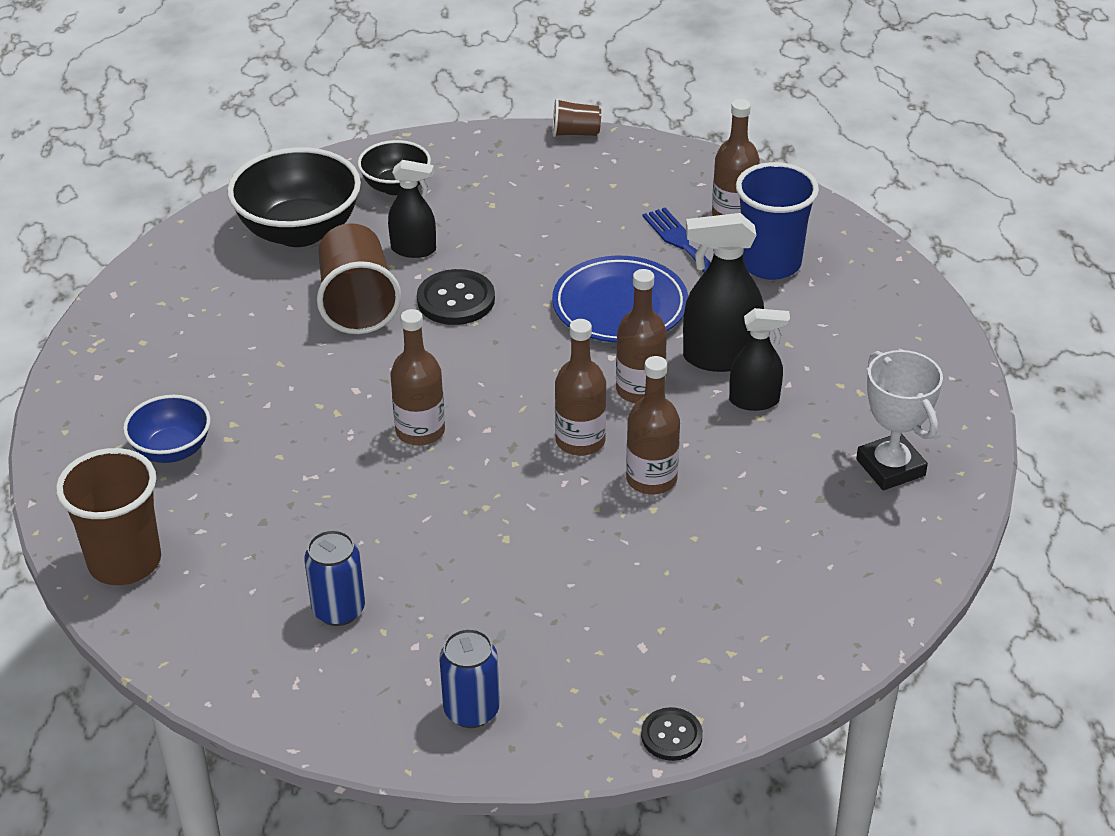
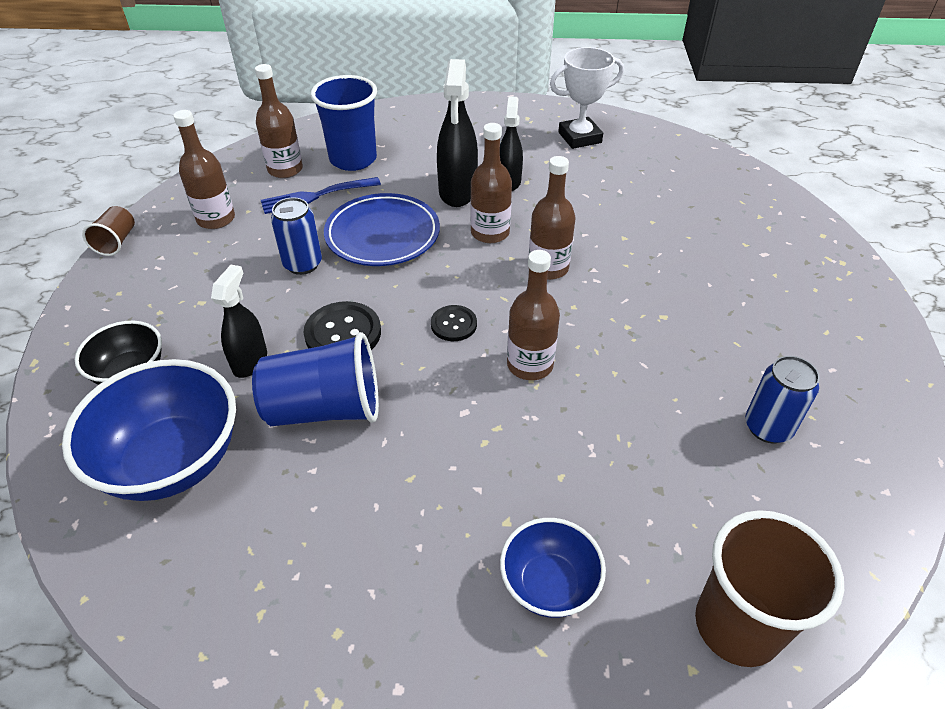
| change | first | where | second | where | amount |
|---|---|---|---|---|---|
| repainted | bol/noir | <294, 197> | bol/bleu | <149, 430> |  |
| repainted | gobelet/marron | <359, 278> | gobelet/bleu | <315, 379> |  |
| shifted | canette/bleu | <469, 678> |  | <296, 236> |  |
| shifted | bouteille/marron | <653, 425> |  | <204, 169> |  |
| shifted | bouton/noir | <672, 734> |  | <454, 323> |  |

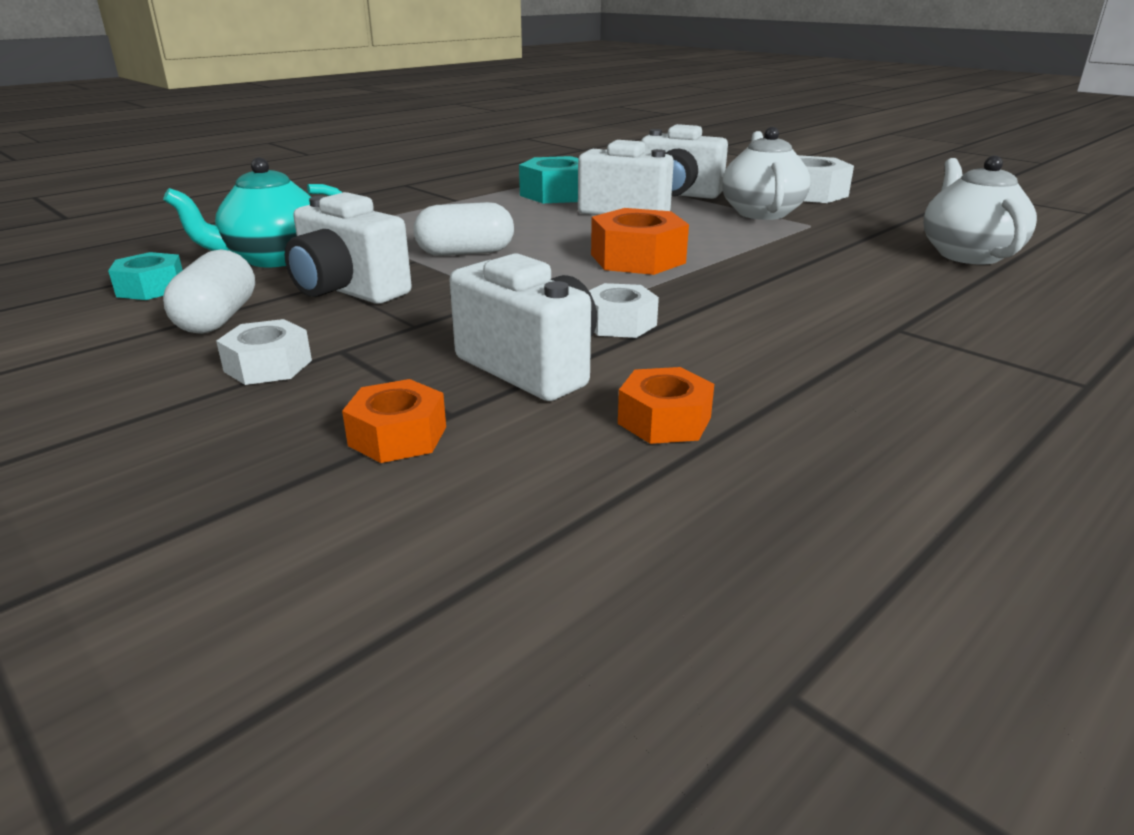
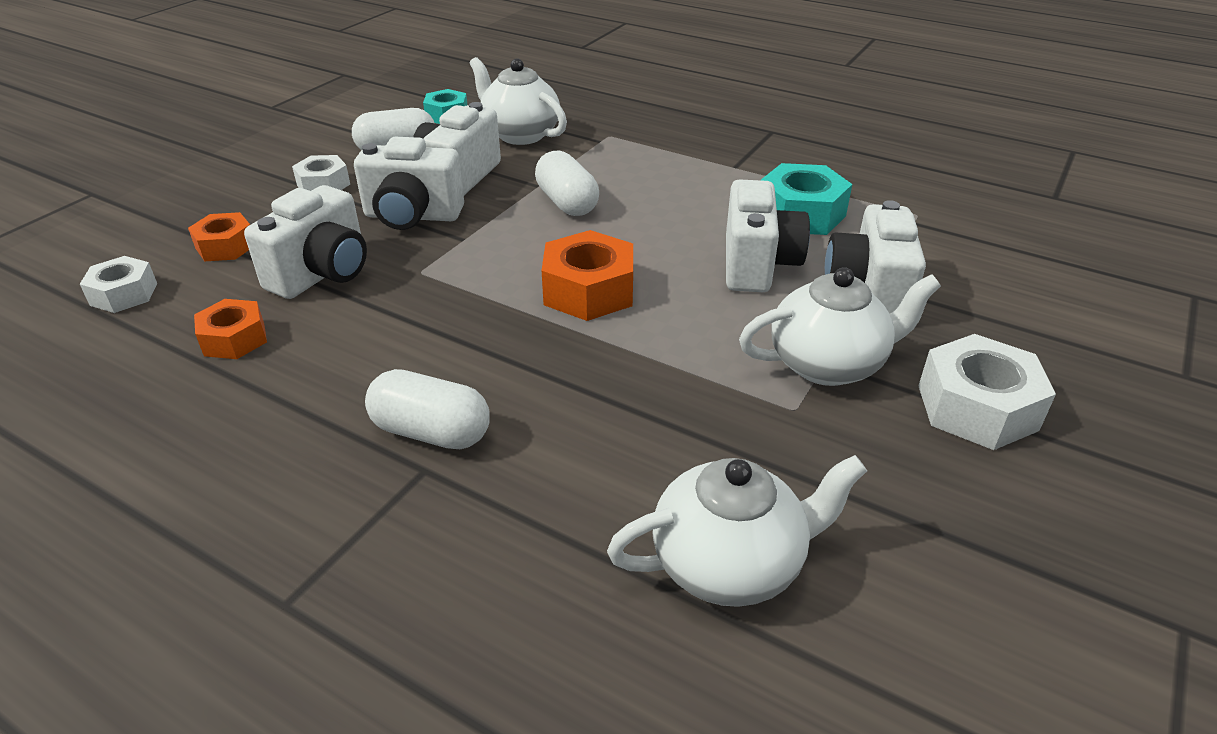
| change | first | where | second | where | amount |
|---|---|---|---|---|---|
| repainted | théière/turquoise | <253, 212> | théière/blanc | <518, 101> |  |
| shifted | écrou/blanc | <624, 310> |  | <118, 284> |  |
| new |  |  | appareil photo/blanc | <409, 183> |  |
| new |  |  | gélule/blanc | <427, 409> |  |

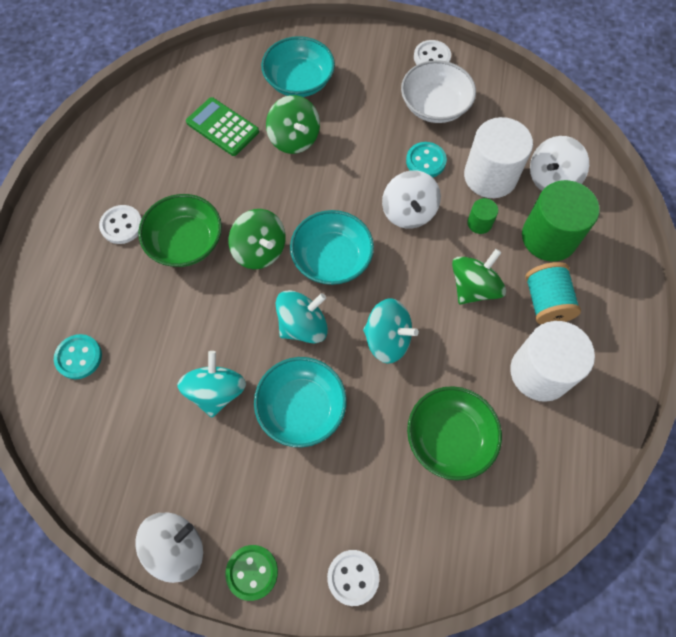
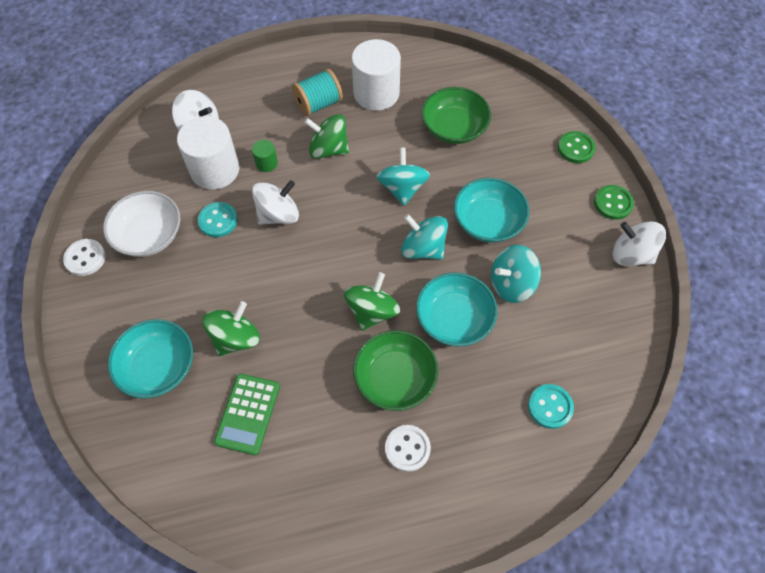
| change | first | where | second | where | amount |
|---|---|---|---|---|---|
| shifted | bol/turquoise | <332, 247> |  | <456, 309> |  |
| repainted | bouton/blanc | <353, 578> | bouton/vert | <577, 147> |  |
| gone | cylindre/vert | <561, 220> |  |  |  |

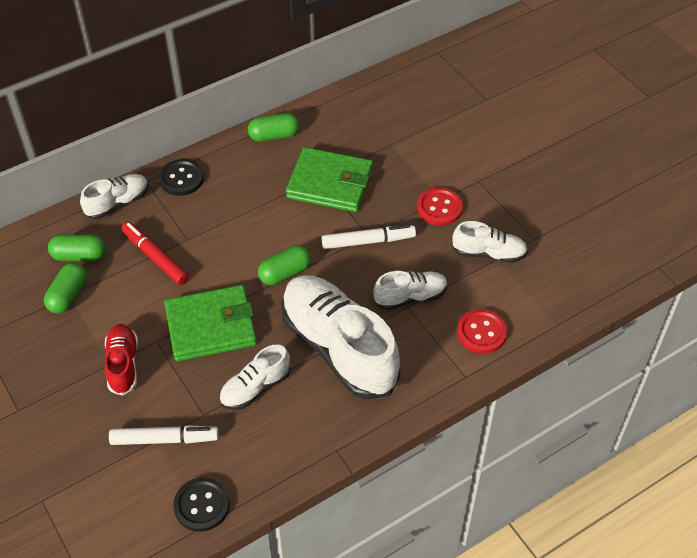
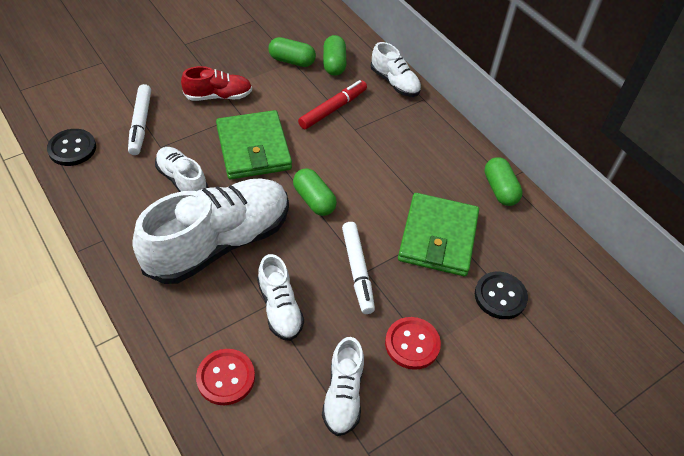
| change | first | where | second | where | amount |
|---|---|---|---|---|---|
| shifted | bouton/noir | <181, 177> |  | <501, 295> |  |

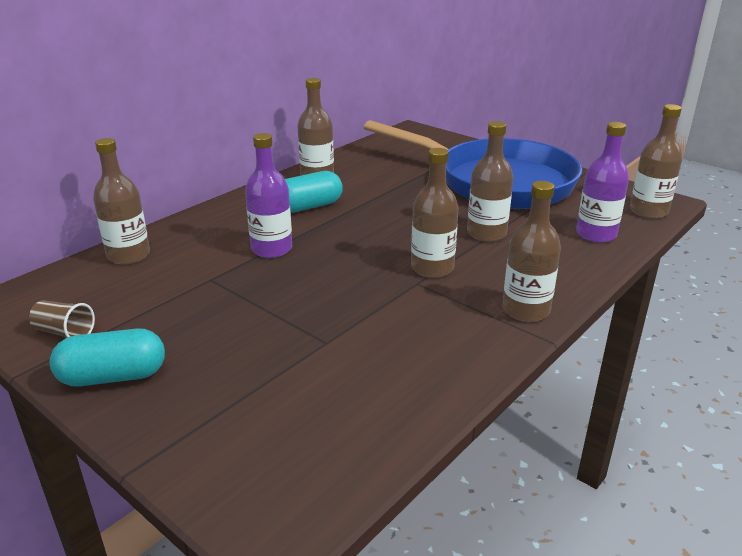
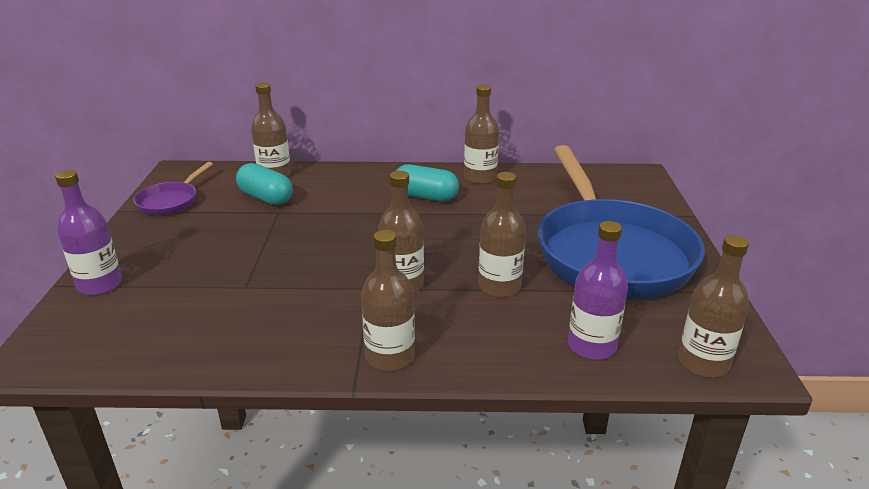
| change | first | where | second | where | amount |
|---|---|---|---|---|---|
| swapped | gobelet/marron | <62, 319> | poêle/violet | <173, 189> |  |
| shifted | gélule/turquoise | <107, 357> |  | <264, 184> |  |
| shifted | bouteille/violet | <268, 195> |  | <88, 232> |  |

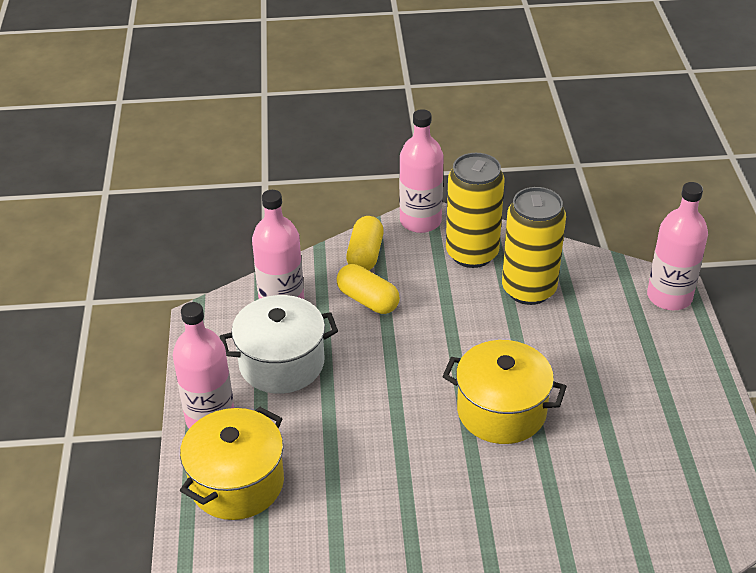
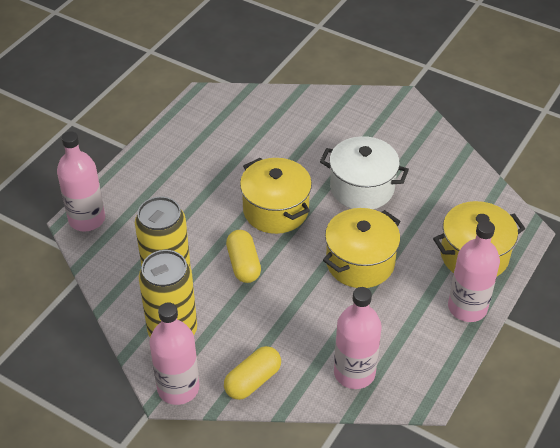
| change | first | where | second | where | amount |
|---|---|---|---|---|---|
| shifted | marmite/blanc | <278, 344> |  | <364, 172> |  |
| shifted | gélule/jaune | <368, 289> |  | <243, 256> |  |
| new |  |  | marmite/jaune | <361, 248> |  |

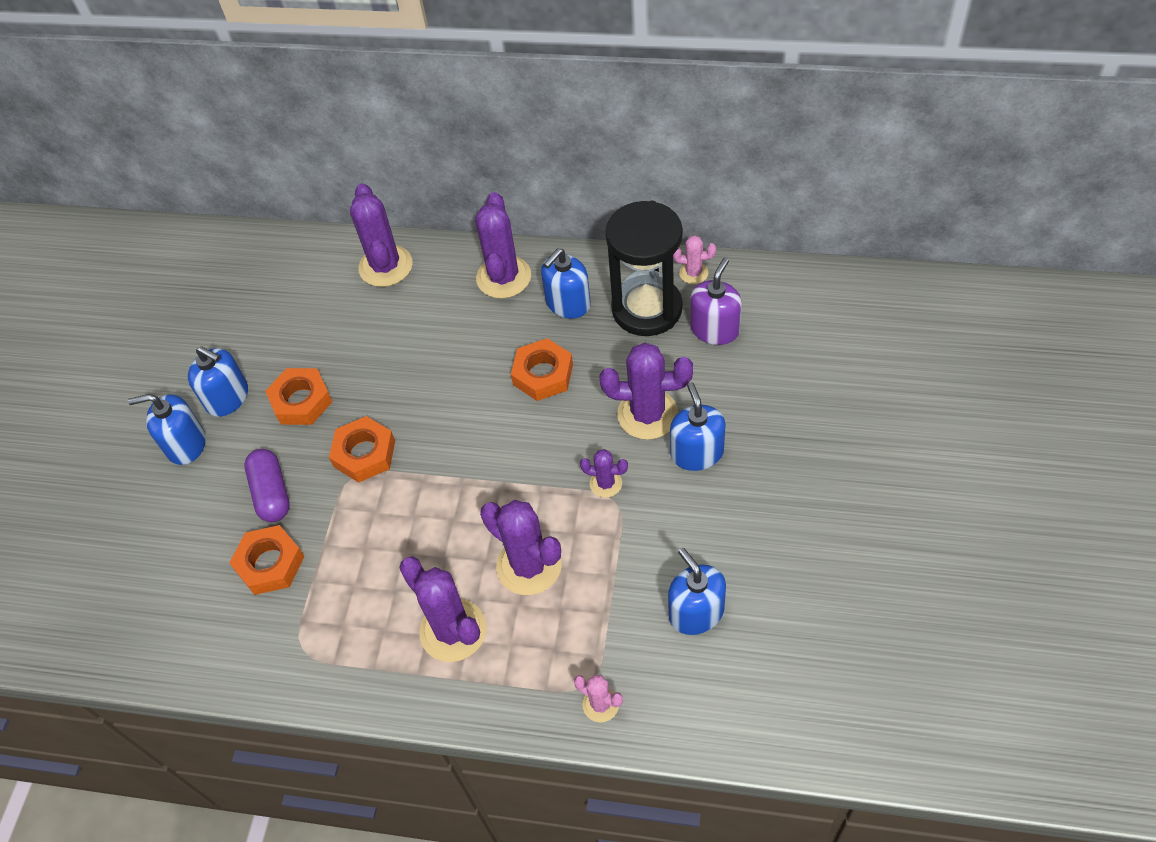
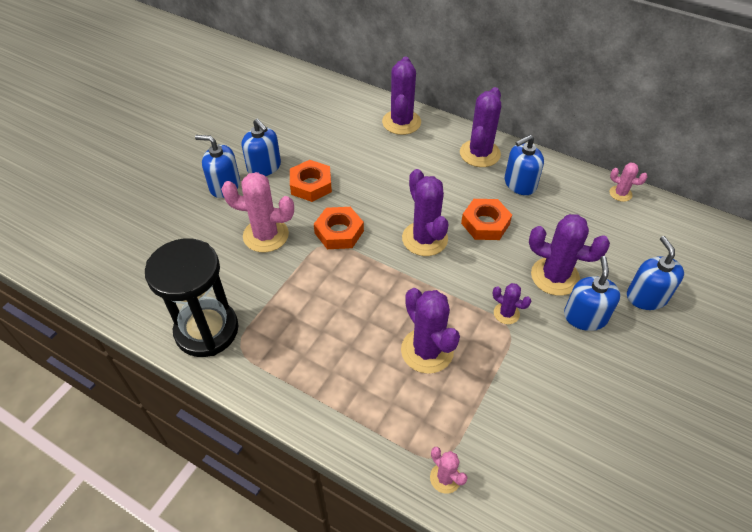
| change | first | where | second | where | amount |
|---|---|---|---|---|---|
| gone | écrou/orange | <267, 560> |  |  |  |
| swapped | gélule/violet | <267, 485> | cactus/rose | <257, 212> |  |
| shifted | cactus/violet | <443, 609> |  | <425, 212> |  |
| shifted | sablier/noir | <644, 268> |  | <192, 297> |  |
| shifted | distributeur de savon/bleu | <697, 591> |  | <655, 273> |  |
| gone | distributeur de savon/violet | <716, 301> |  |  |  |

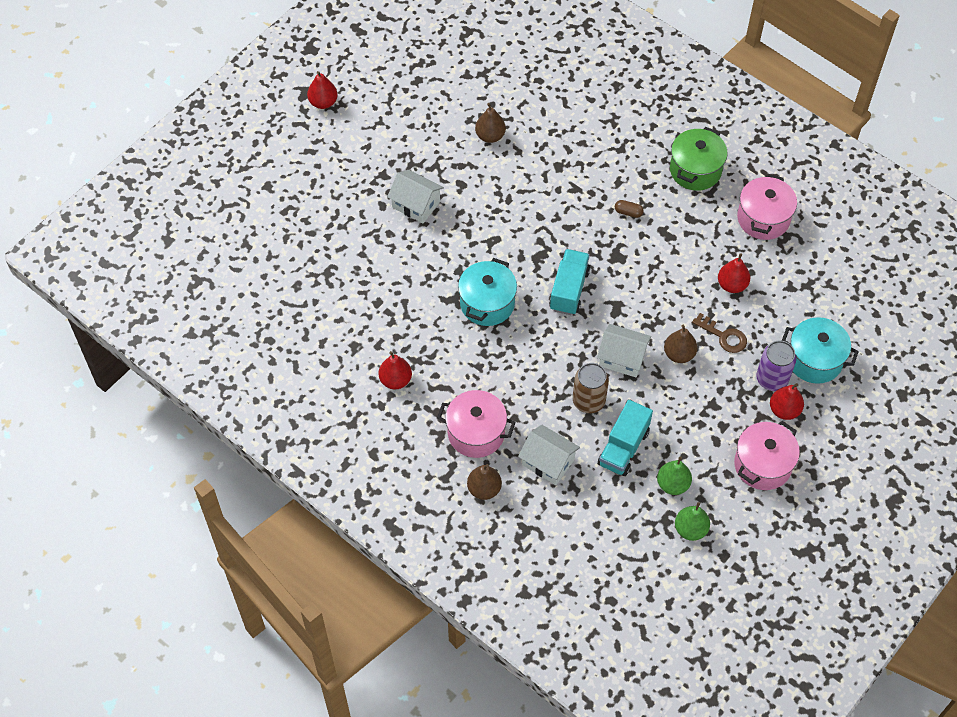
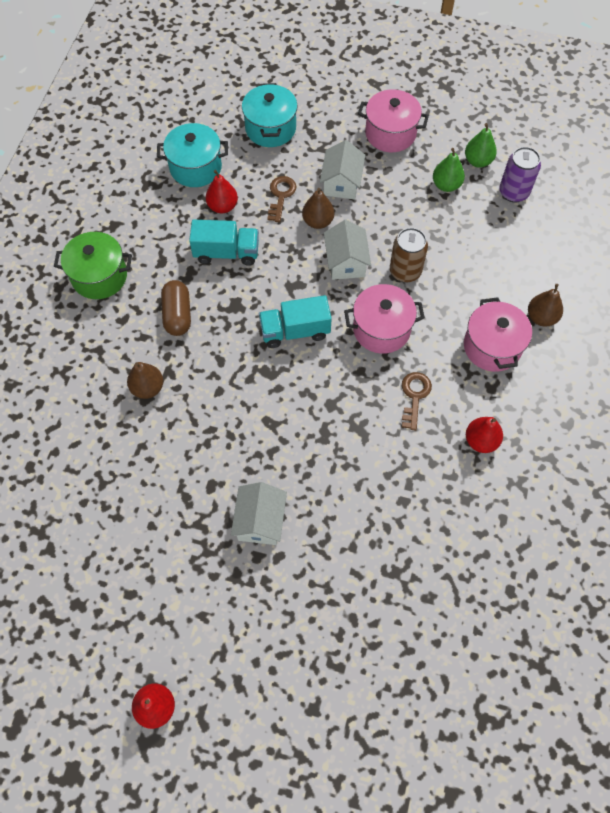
| change | first | where | second | where | amount |
|---|---|---|---|---|---|
| shifted | marmite/turquoise | <487, 292> |  | <192, 155> |  |
| shifted | poire/marron | <490, 123> |  | <145, 380> |  |
| shifted | maison/blanc | <549, 455> |  | <342, 170> |  |
| shifted | camion/turquoise | <625, 438> |  | <224, 243> |  |
| scaled | gélule/marron | <629, 209> |  | <176, 308> | x1.87 |
| shifted | marmite/rose | <767, 207> |  | <384, 319> |  |
| shifted | canette/violet | <776, 366> |  | <520, 175> |  |
| gone | poire/rouge | <787, 401> |  |  |  |
| new |  |  | clé/marron | <417, 401> |  |

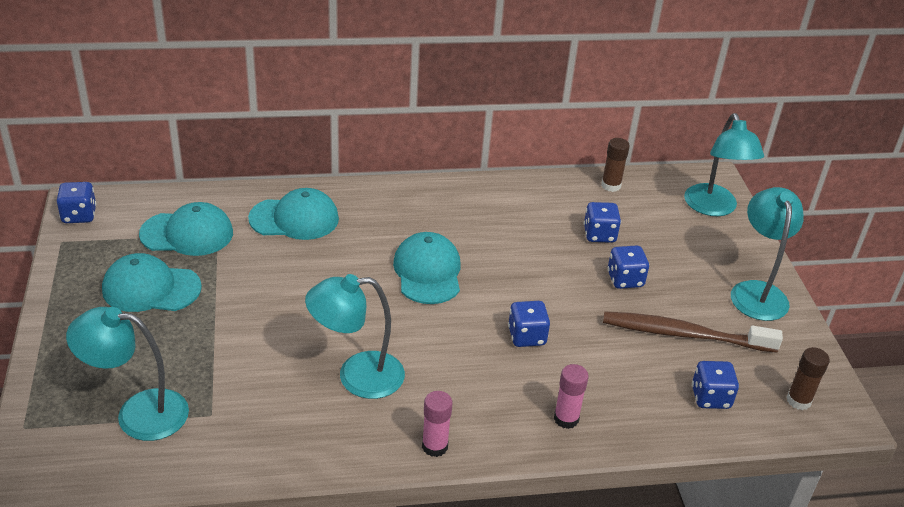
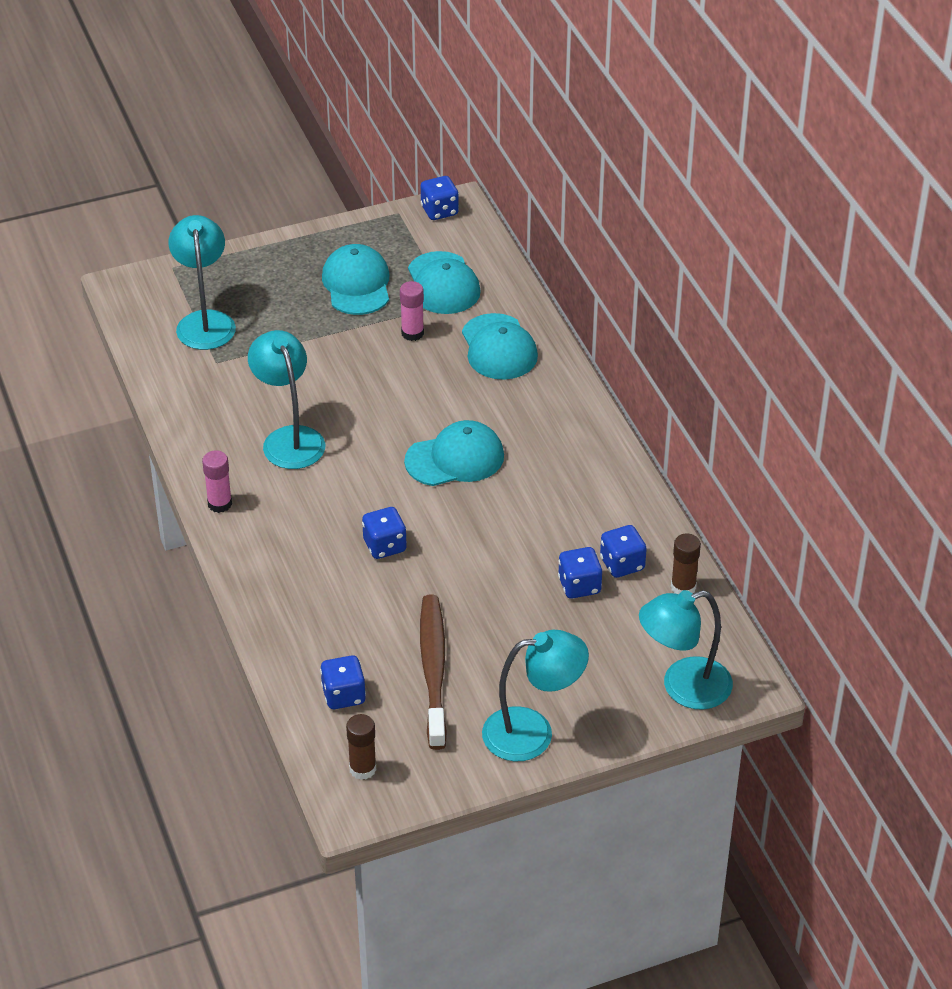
| change | first | where | second | where | amount |
|---|---|---|---|---|---|
| shifted | bâton de colle/rose | <571, 396> |  | <412, 311> |  |
| shifted | dé/bleu | <628, 267> |  | <623, 551> |  |

